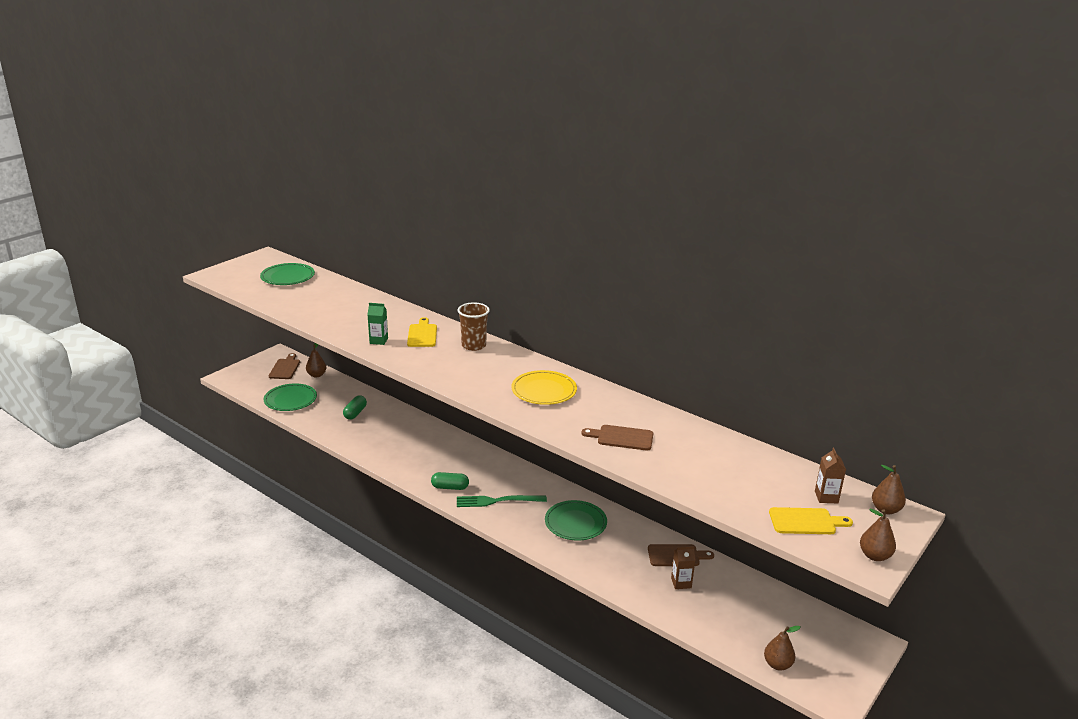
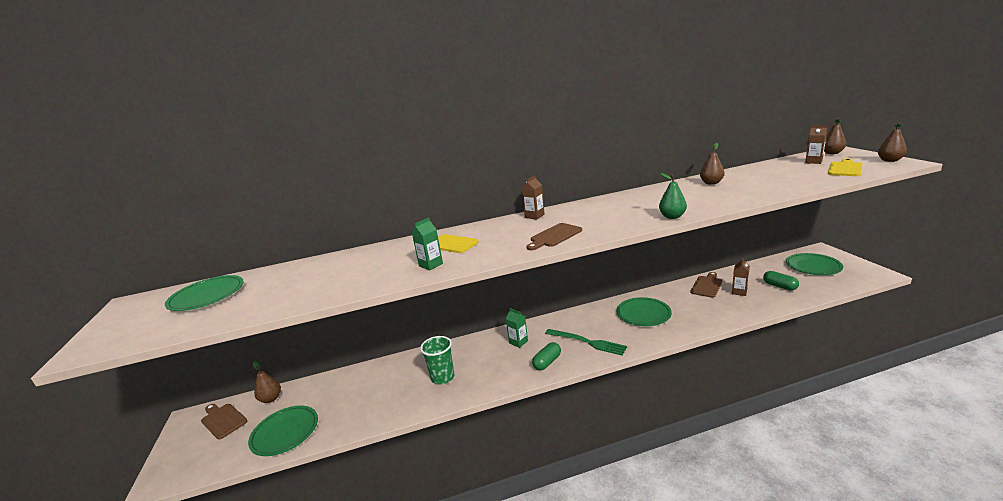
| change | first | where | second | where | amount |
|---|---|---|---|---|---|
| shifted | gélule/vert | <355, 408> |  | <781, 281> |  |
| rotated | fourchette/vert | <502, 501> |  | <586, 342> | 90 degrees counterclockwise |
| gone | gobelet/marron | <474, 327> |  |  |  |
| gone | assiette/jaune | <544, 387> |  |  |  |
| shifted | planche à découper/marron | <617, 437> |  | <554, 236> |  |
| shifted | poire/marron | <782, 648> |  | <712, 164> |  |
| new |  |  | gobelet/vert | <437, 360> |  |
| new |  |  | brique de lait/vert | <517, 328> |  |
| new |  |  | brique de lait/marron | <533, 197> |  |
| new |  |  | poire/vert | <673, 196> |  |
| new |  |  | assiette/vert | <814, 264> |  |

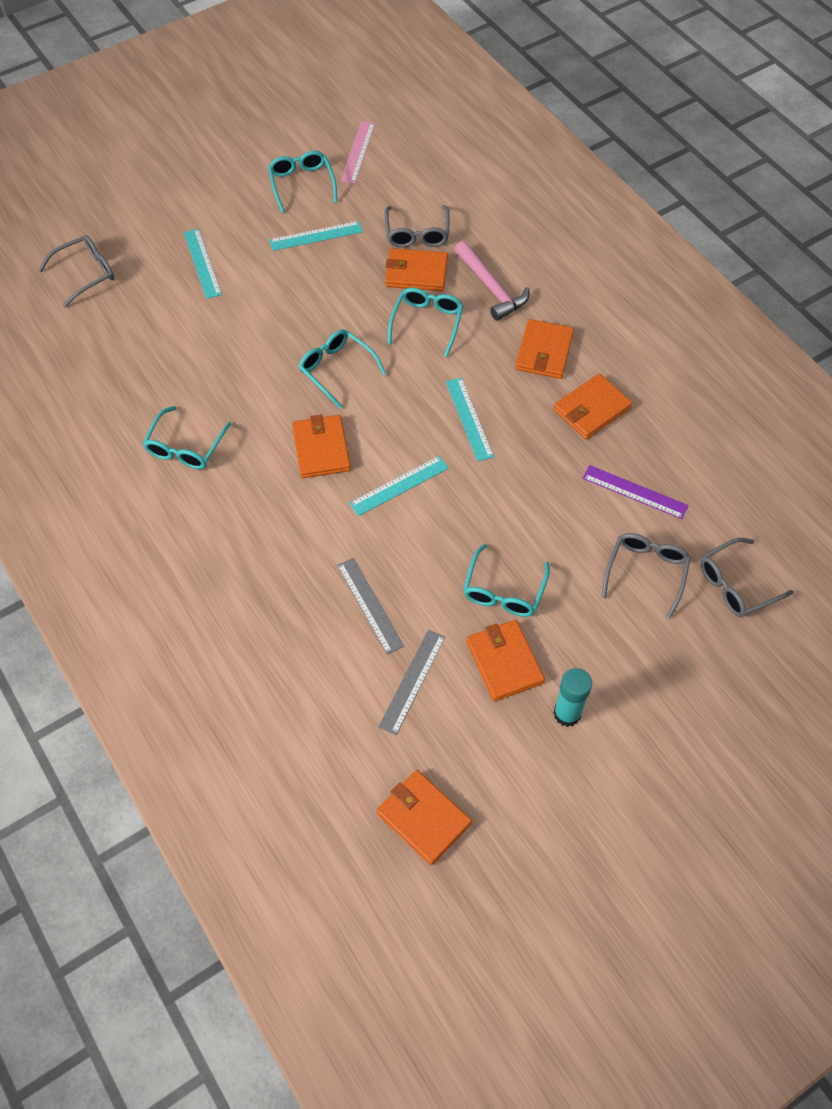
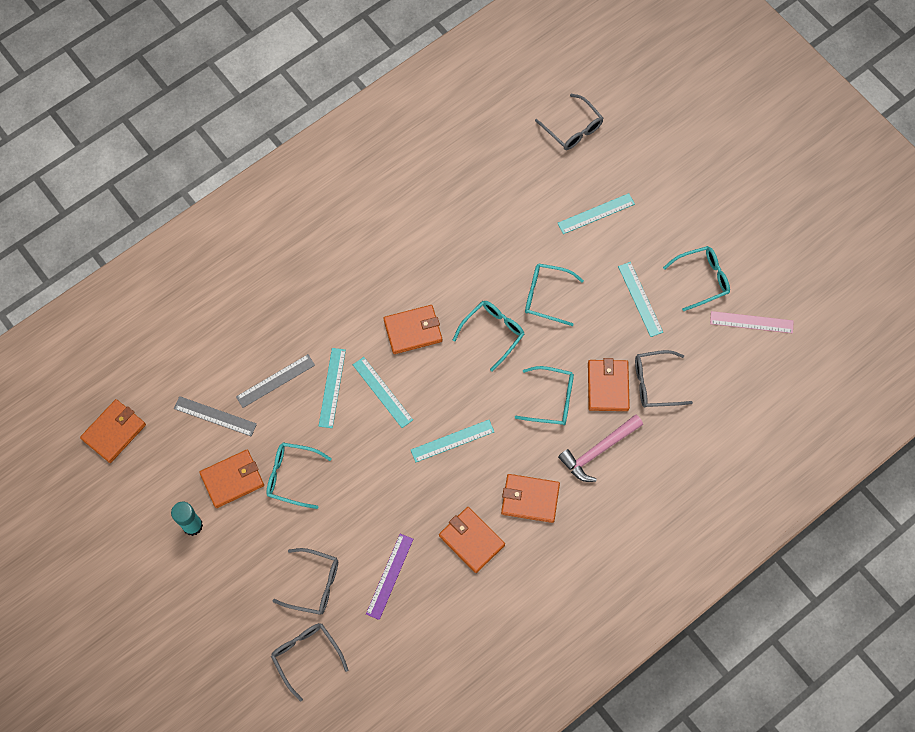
| change | first | where | second | where | amount |
|---|---|---|---|---|---|
| shifted | lunettes/turquoise | <187, 437> |  | <554, 295> |  |
| new |  |  | règle/turquoise | <332, 388> |  |

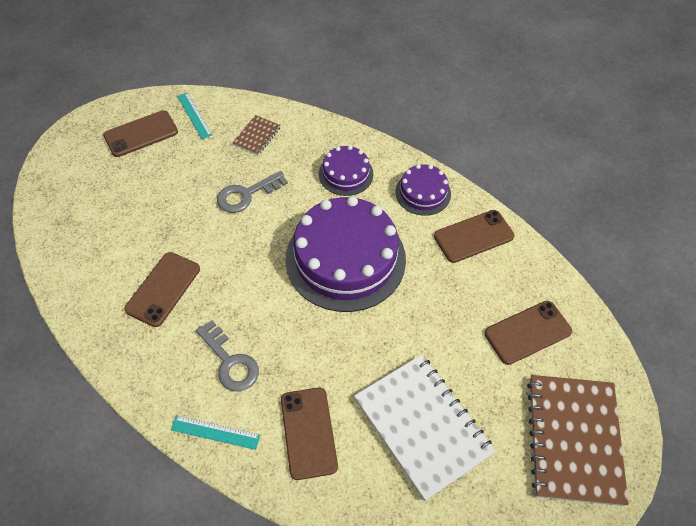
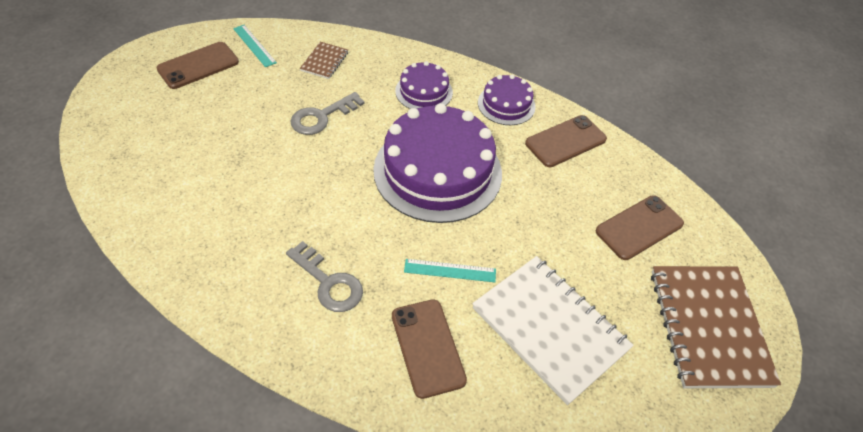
| change | first | where | second | where | amount |
|---|---|---|---|---|---|
| gone | téléphone/marron | <162, 289> |  |  |  |
| shifted | règle/turquoise | <215, 432> |  | <450, 270> |  |

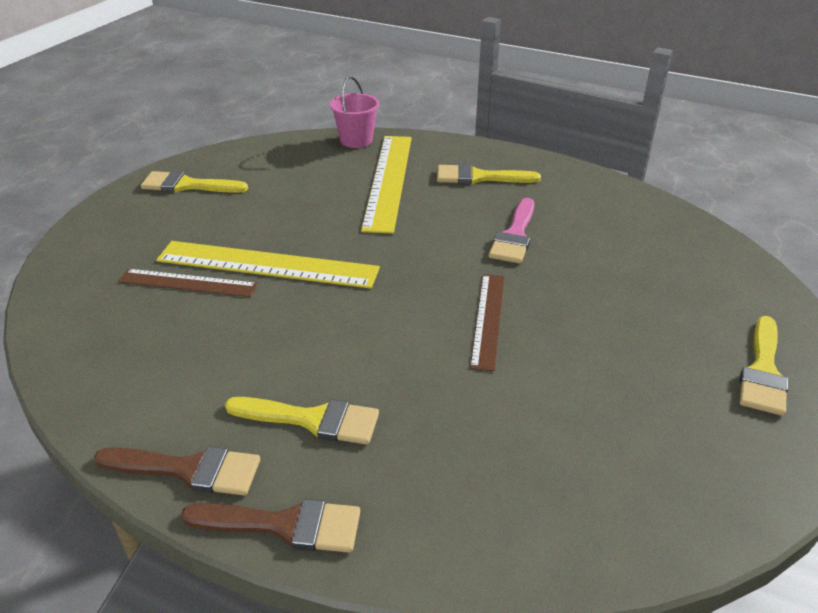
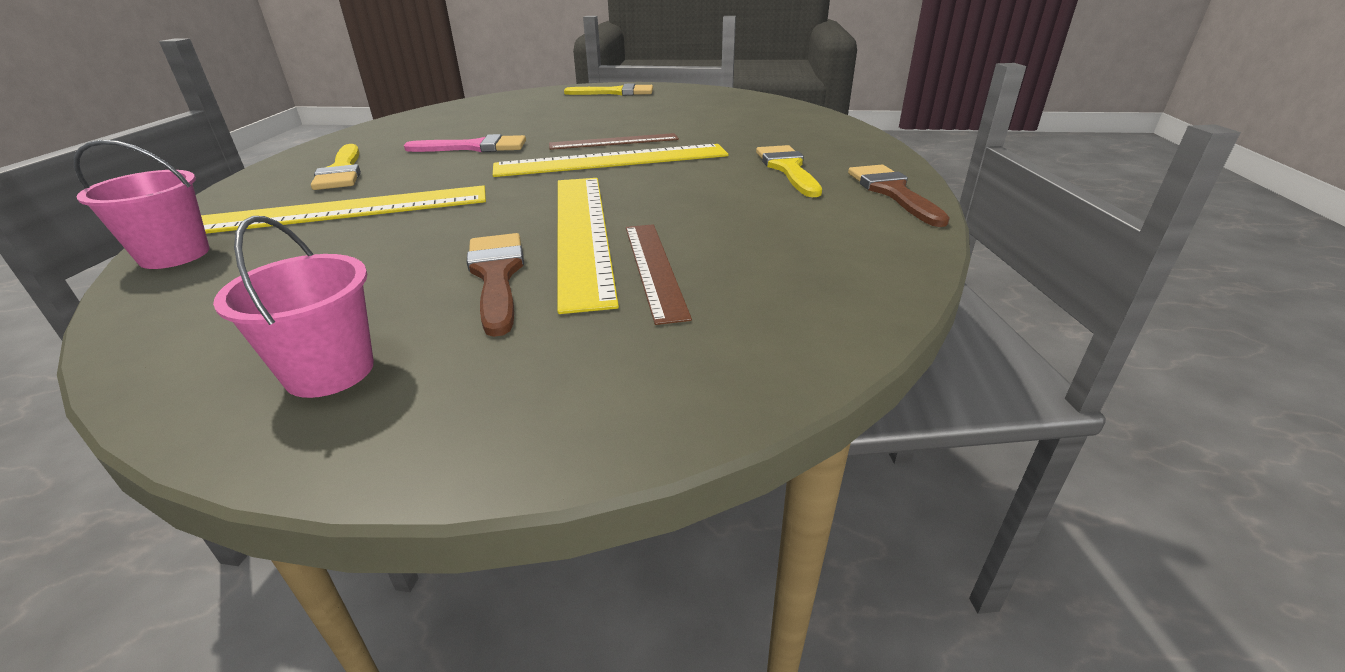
| change | first | where | second | where | amount |
|---|---|---|---|---|---|
| swapped | pinceau/jaune | <194, 182> | seau/rose | <293, 307> |  |
| shifted | pinceau/marron | <270, 526> |  | <495, 285> |  |
| new |  |  | règle/jaune | <611, 160> |  |

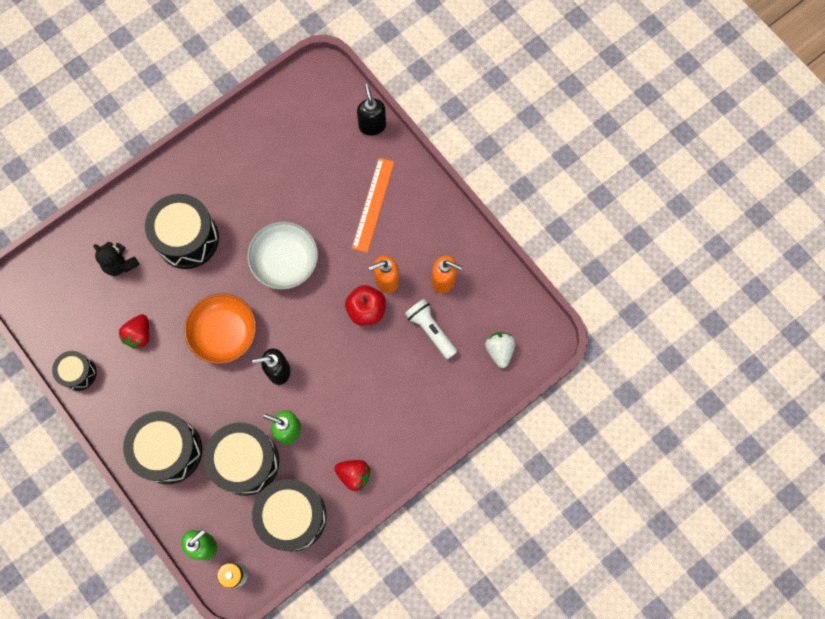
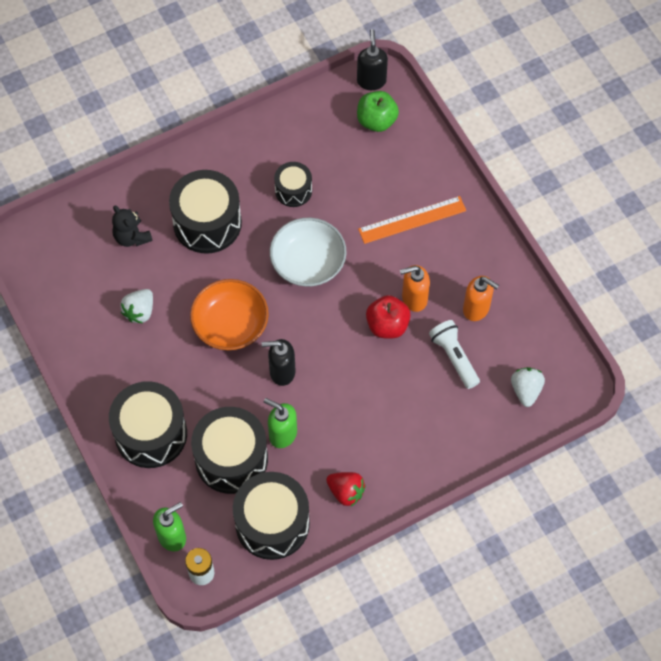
| change | first | where | second | where | amount |
|---|---|---|---|---|---|
| shifted | tambour/noir | <74, 371> |  | <293, 184> |  |
| repainted | fraise/rouge | <134, 331> | fraise/blanc | <136, 306> |  |
| rotated | règle/orange | <373, 205> |  | <412, 220> | 45 degrees clockwise |
| shifted | distributeur de savon/noir | <371, 110> |  | <372, 59> |  |
| new |  |  | pomme/vert | <378, 111> |  |

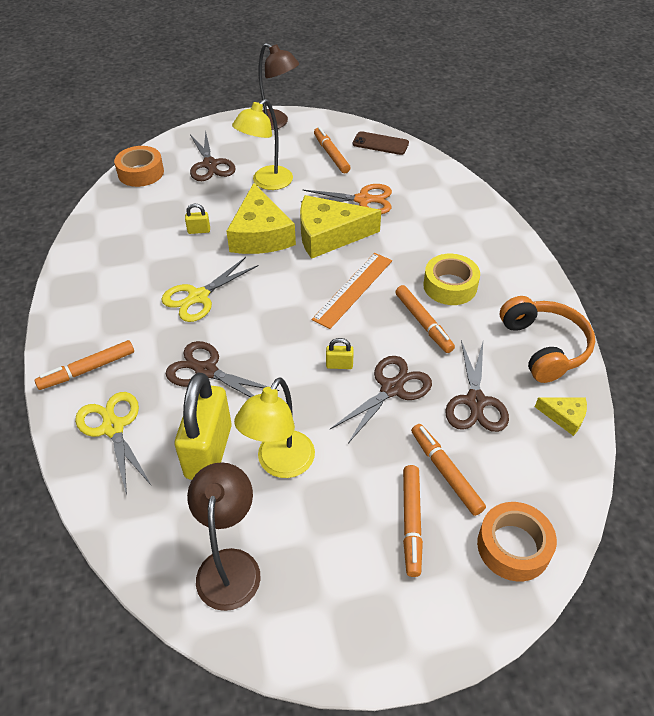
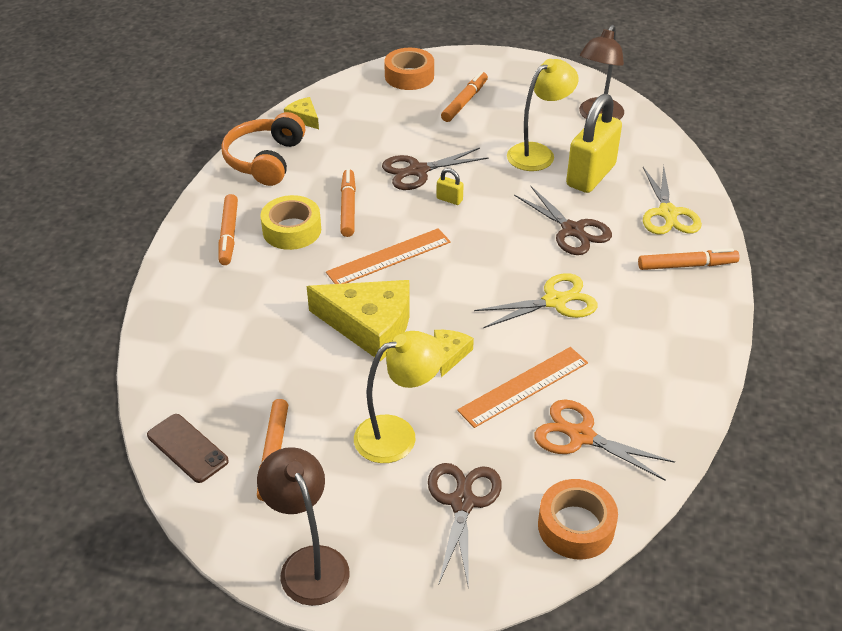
| change | first | where | second | where | amount |
|---|---|---|---|---|---|
| swapped | cadenas/jaune | <197, 218> | règle/orange | <522, 387> |  |
| scaled | fromage/jaune | <261, 218> |  | <454, 353> | x0.47 |
| shifted | ciseaux/orange | <346, 199> |  | <604, 440> |  |
| shifted | feutre/orange | <448, 470> |  | <228, 229> |  |
| gone | ciseaux/marron | <477, 386> |  |  |  |

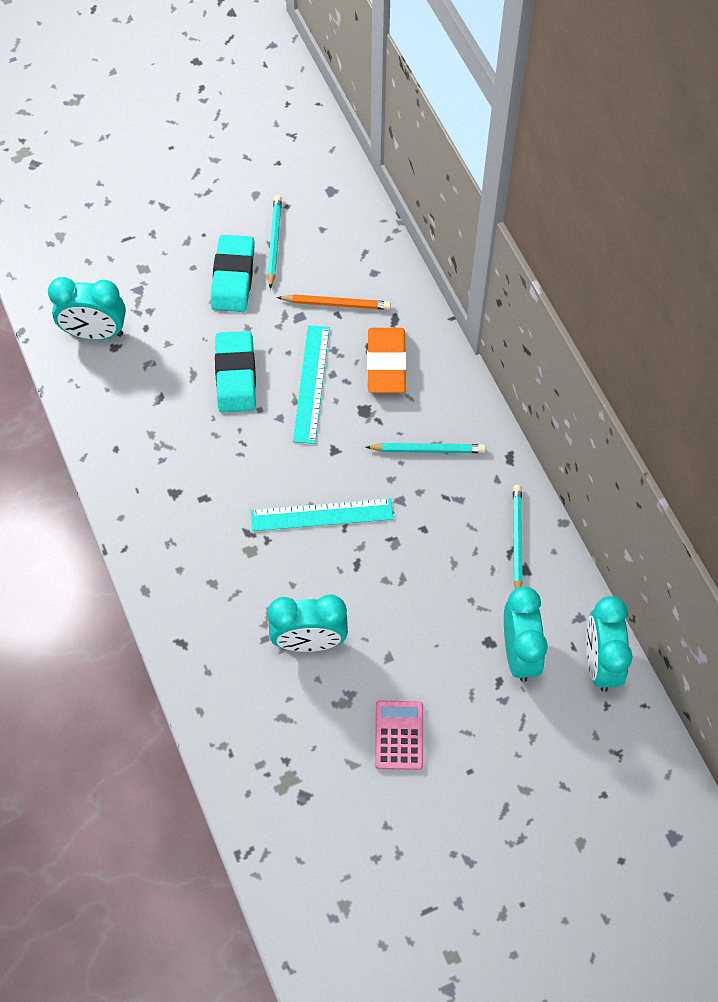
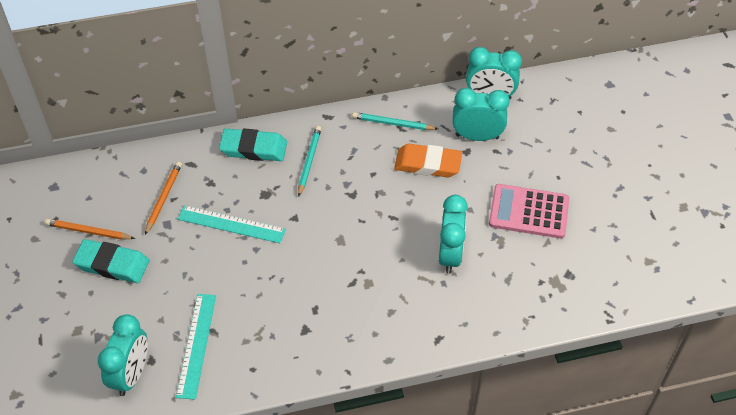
| change | first | where | second | where | amount |
|---|---|---|---|---|---|
| shifted | gomme/turquoise | <235, 371> |  | <253, 145> |  |
| shifted | règle/turquoise | <322, 514> |  | <196, 347> |  |
| repainted | crayon/turquoise | <274, 242> | crayon/orange | <90, 229> |  |
| shifted | gomme/orange | <387, 360> |  | <428, 161> |  |
| scaled | calculatrice/rose | <399, 735> |  | <529, 211> | x1.53 |

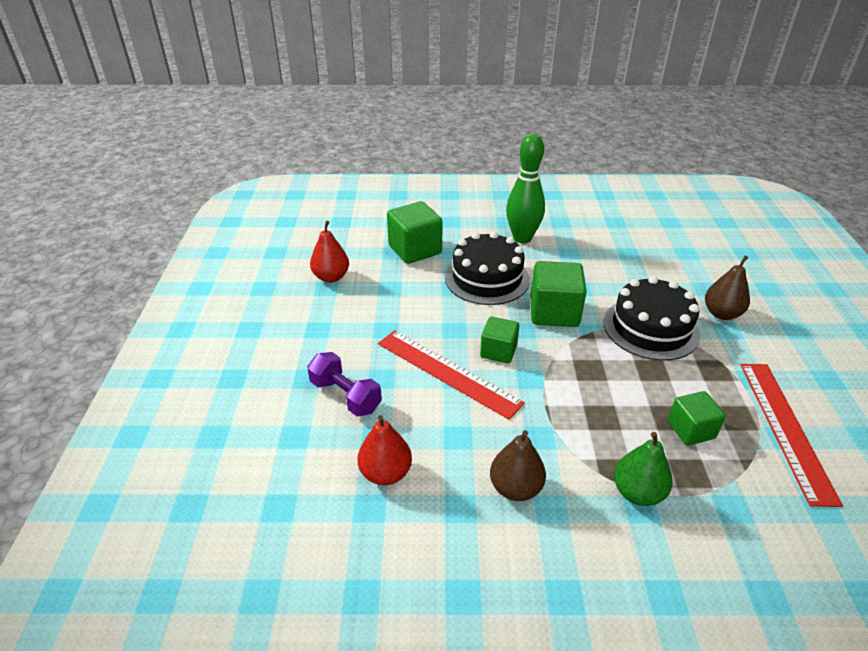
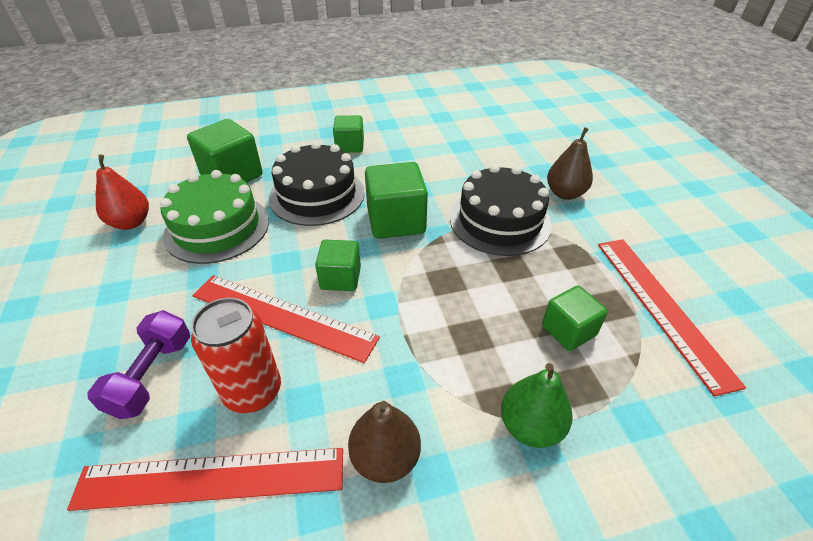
| change | first | where | second | where | amount |
|---|---|---|---|---|---|
| rotated | haltère/violet | <344, 384> |  | <138, 364> | 75 degrees clockwise |
| swapped | poire/rouge | <384, 450> | règle/rouge | <205, 479> |  |
| swapped | quille/vert | <525, 188> | cube/vert | <348, 134> |  |
| new |  |  | gâteau/vert | <214, 217> |  |
| new |  |  | canette/rouge | <236, 355> |  |

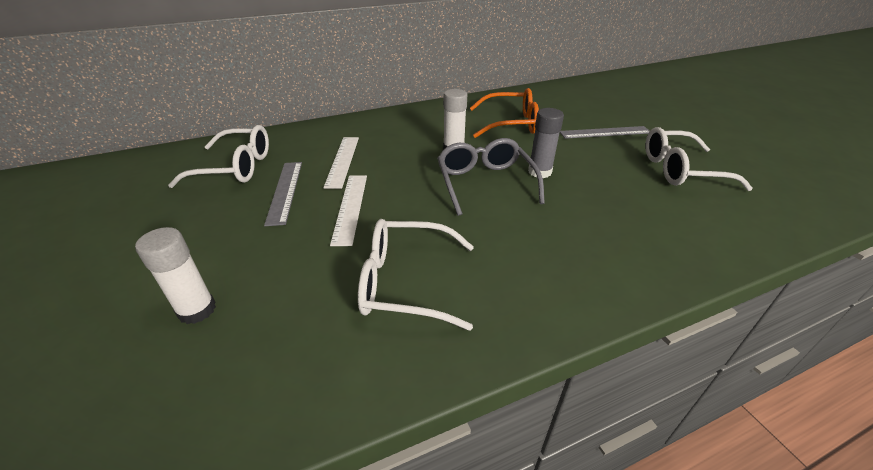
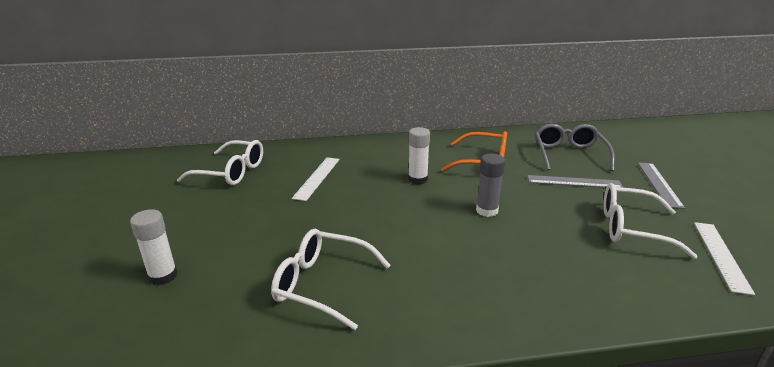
| change | first | where | second | where | amount |
|---|---|---|---|---|---|
| shifted | règle/gris | <283, 194> |  | <661, 186> |  |
| shifted | règle/blanc | <348, 210> |  | <724, 258> |  |
| shifted | lunettes/gris | <491, 177> |  | <575, 147> |  |

